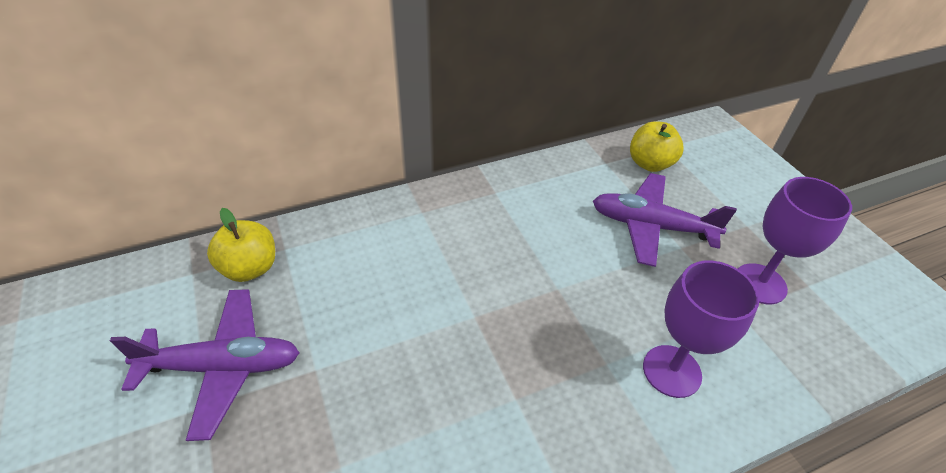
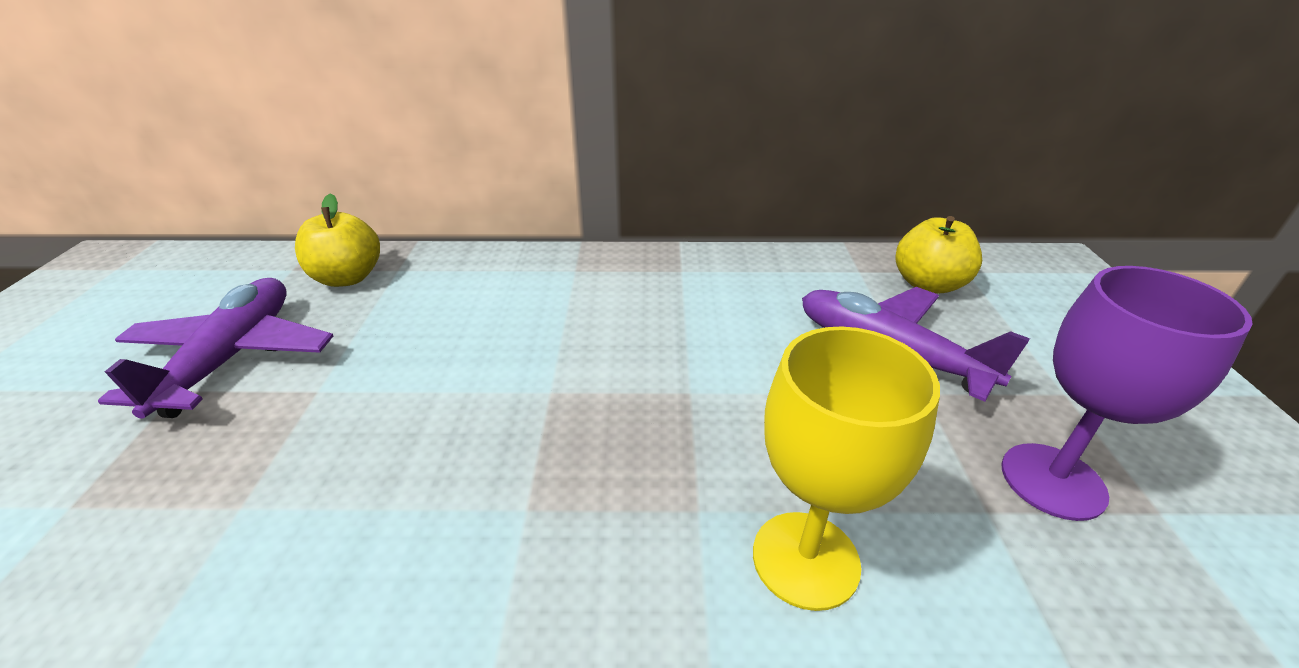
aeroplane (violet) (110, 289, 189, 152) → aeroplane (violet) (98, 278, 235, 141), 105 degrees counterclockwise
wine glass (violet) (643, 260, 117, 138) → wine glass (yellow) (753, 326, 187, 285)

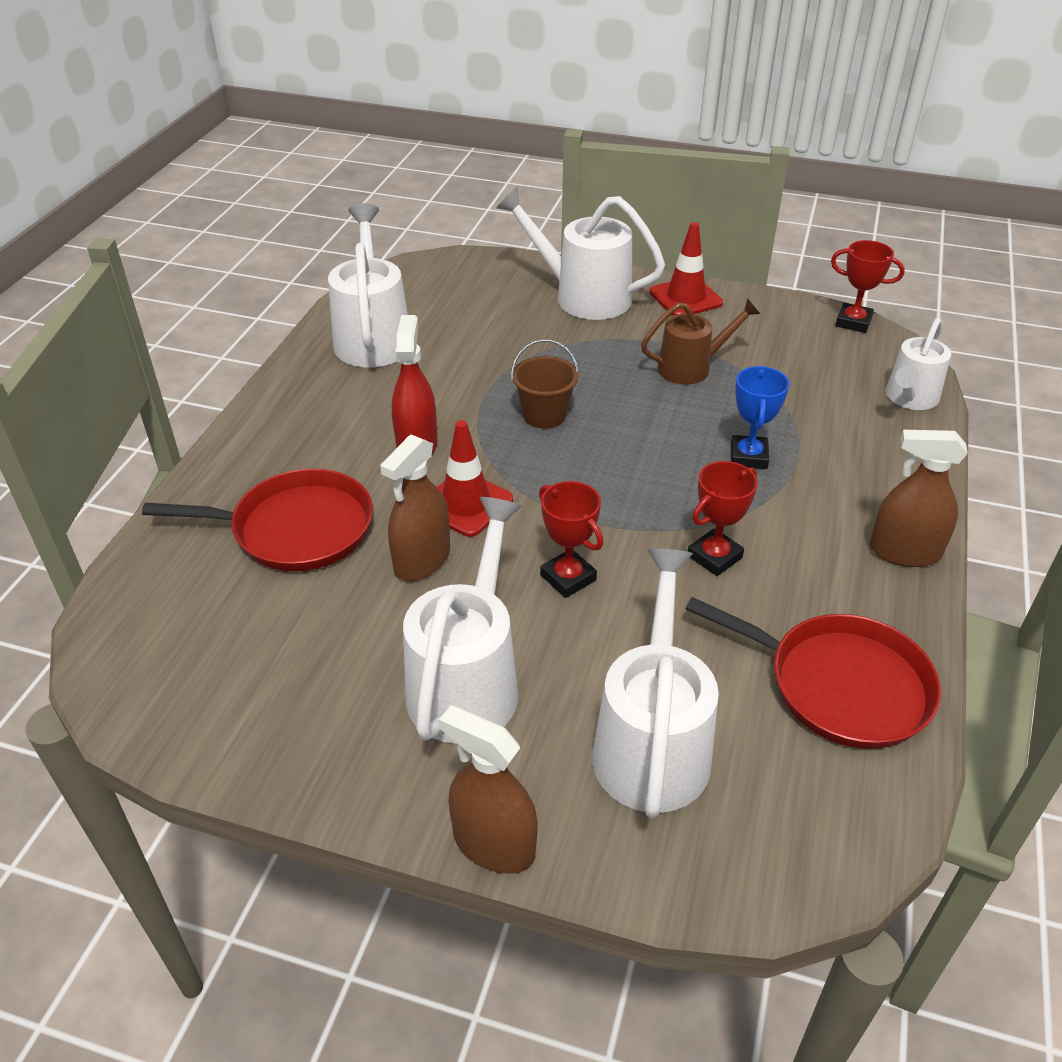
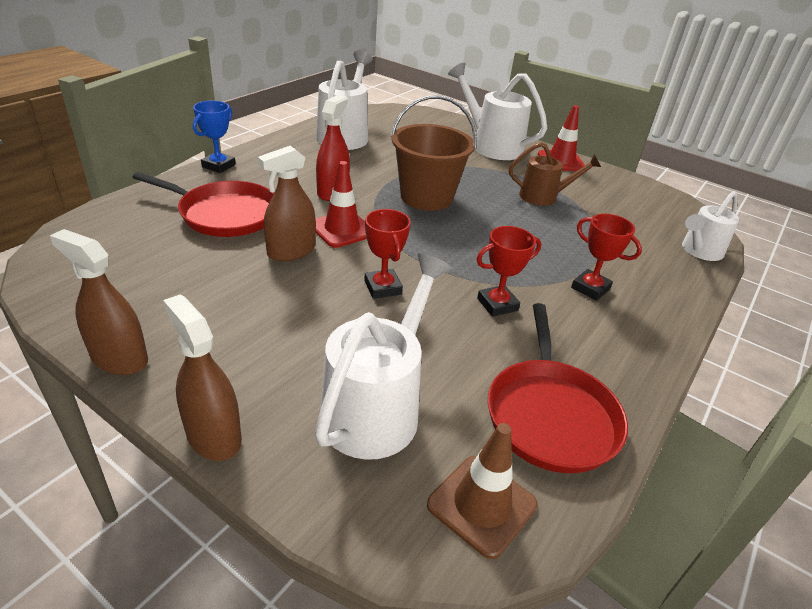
sprayer (dark brown) (870, 430, 98, 137) → sprayer (dark brown) (50, 229, 98, 146), shifted
award cup (cobalt) (731, 366, 59, 103) → award cup (cobalt) (193, 101, 43, 72), shifted
sand bucket (dark brown) (511, 339, 68, 90) → sand bucket (dark brown) (391, 95, 86, 116), x1.74
- → safety cone (dark brown) (427, 423, 111, 136)
skillet (crimson) (686, 597, 255, 152) → skillet (crimson) (488, 303, 140, 170), 45 degrees clockwise
award cup (crimson) (831, 240, 74, 93) → award cup (crimson) (571, 214, 71, 87), shifted
sprinkling can (pure white) (403, 497, 119, 247) → -

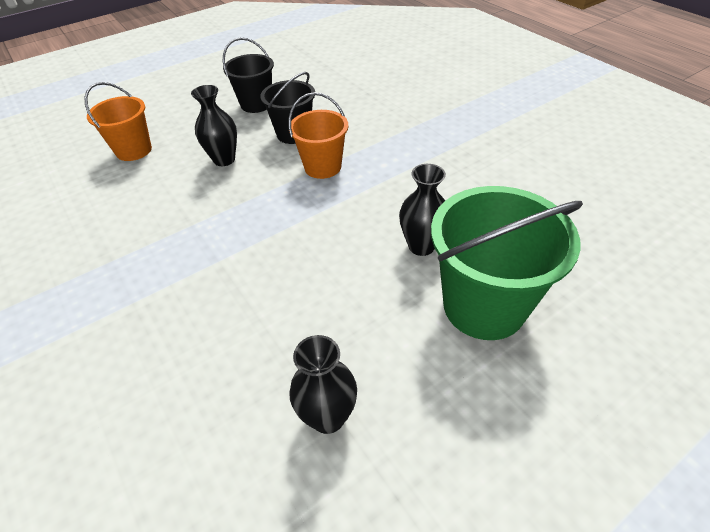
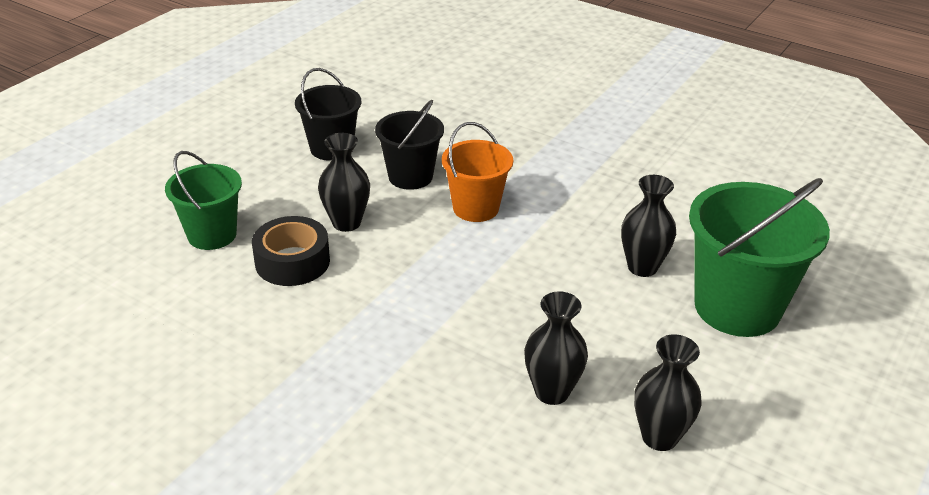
sand bucket (bright orange) (84, 82, 68, 79) → sand bucket (emerald) (165, 151, 77, 99)
- → roll of tape (black) (252, 216, 78, 70)
- → tall vase (black) (524, 292, 64, 113)

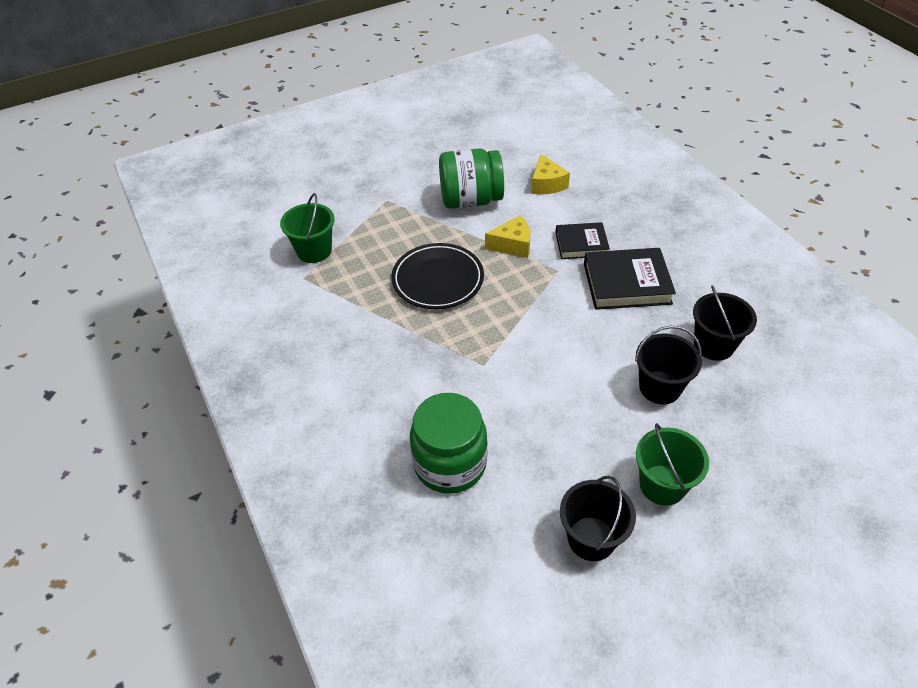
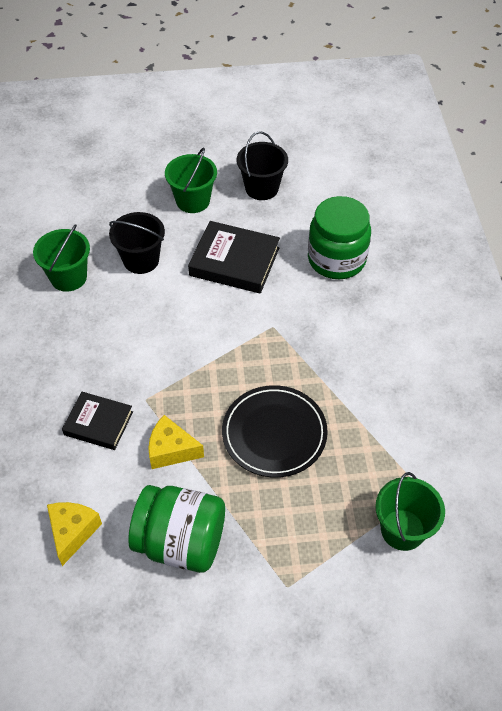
sand bucket (black) (693, 285, 64, 76) → sand bucket (emerald) (33, 224, 57, 68)
book (black) (584, 248, 92, 62) → book (black) (188, 221, 92, 73), shifted

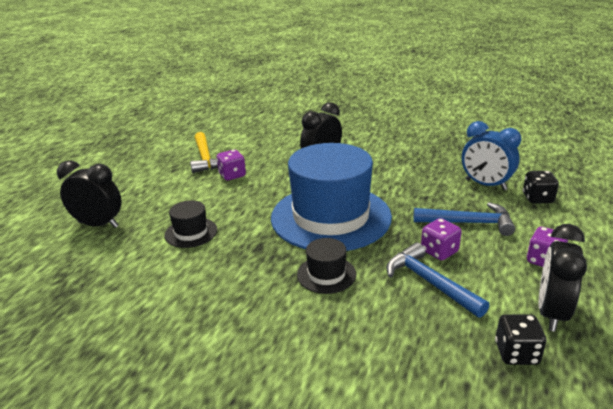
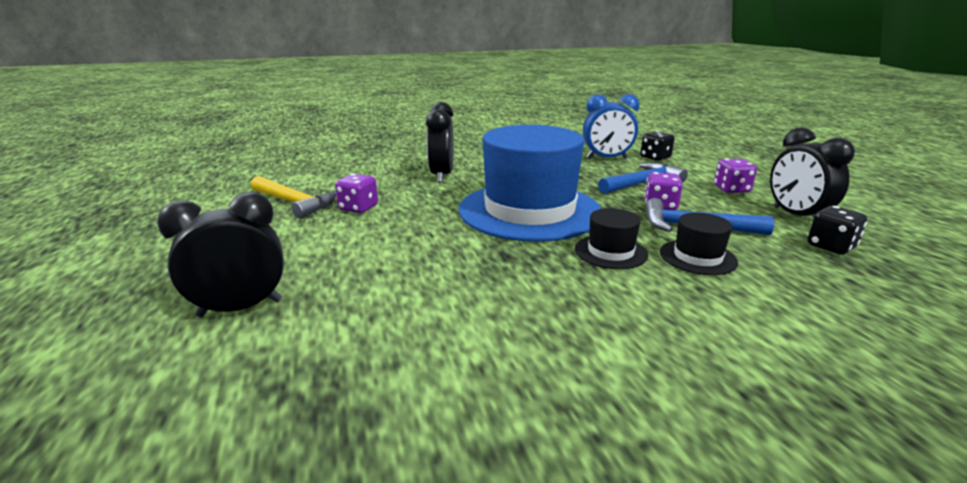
top hat (black) (164, 200, 53, 48) → top hat (black) (660, 213, 78, 62), shifted

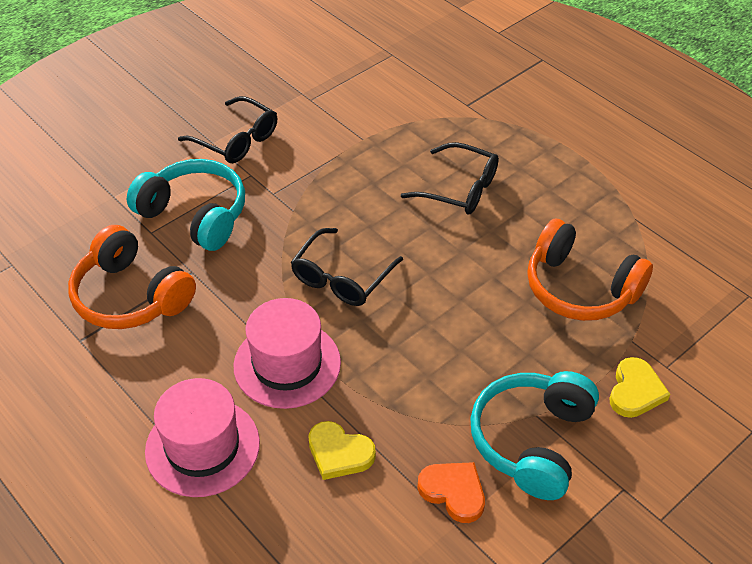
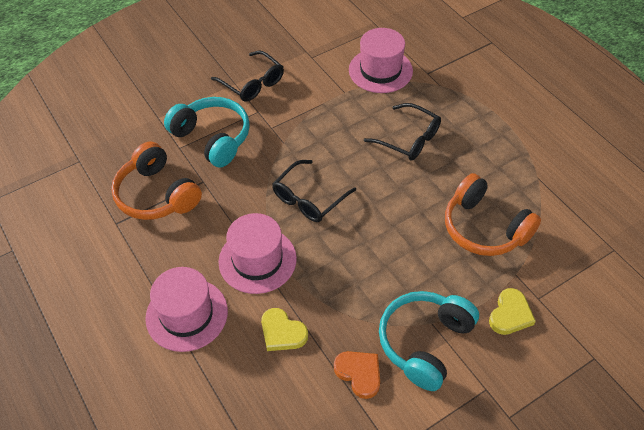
- → top hat (pink) (349, 28, 64, 65)

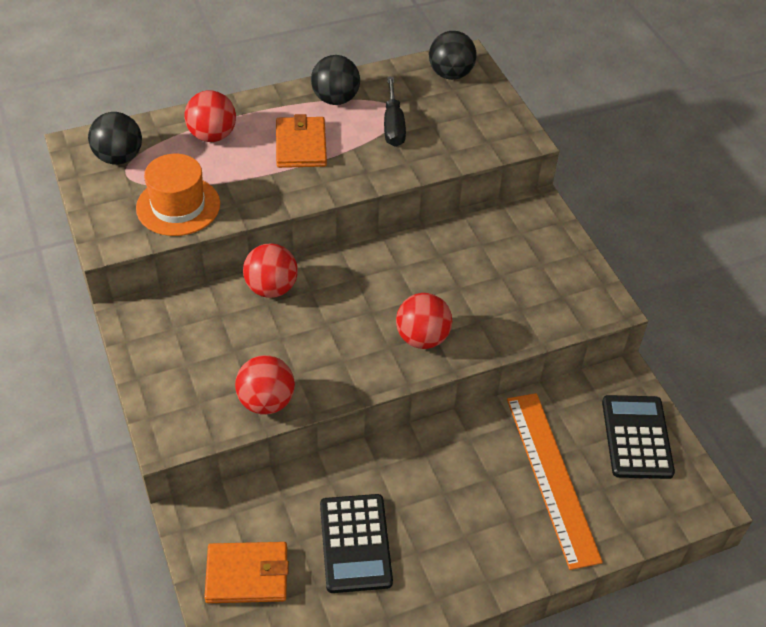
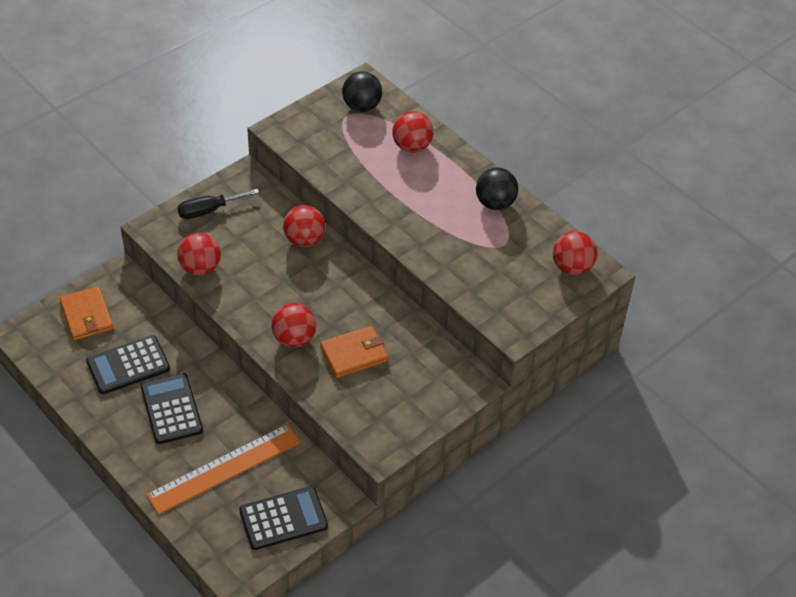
- → adding machine (black) (141, 373, 62, 71)
flat screwdriver (black) (384, 77, 22, 70) → flat screwdriver (black) (178, 189, 81, 30), shifted
billfold (bright orange) (276, 114, 51, 54) → billfold (bright orange) (320, 326, 69, 52), shifted
play ball (black) (429, 31, 48, 49) → play ball (crimson) (553, 231, 44, 44)
top hat (bright orange) (136, 154, 84, 82) → -

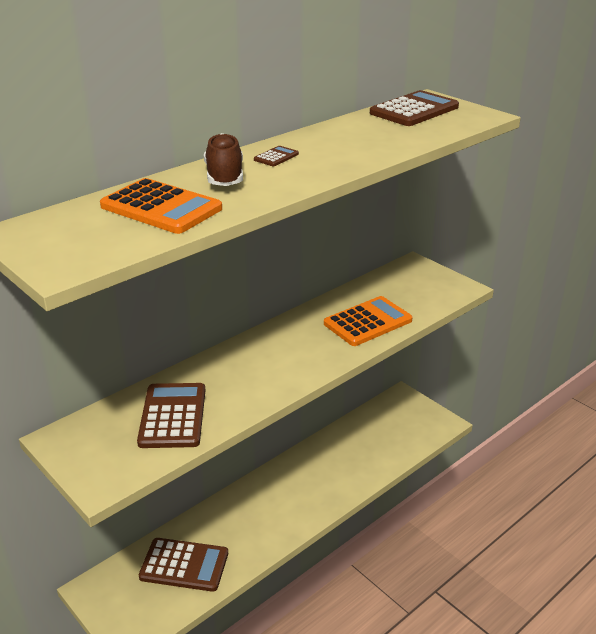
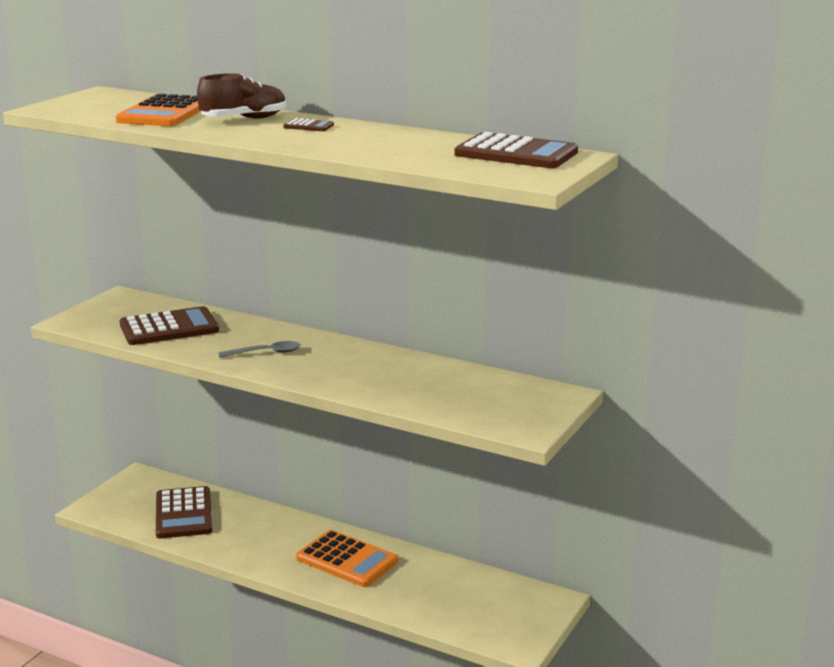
- → tablespoon (ash-grey) (218, 341, 83, 16)
adding machine (bright orange) (324, 296, 89, 50) → adding machine (bright orange) (296, 530, 102, 57), shifted

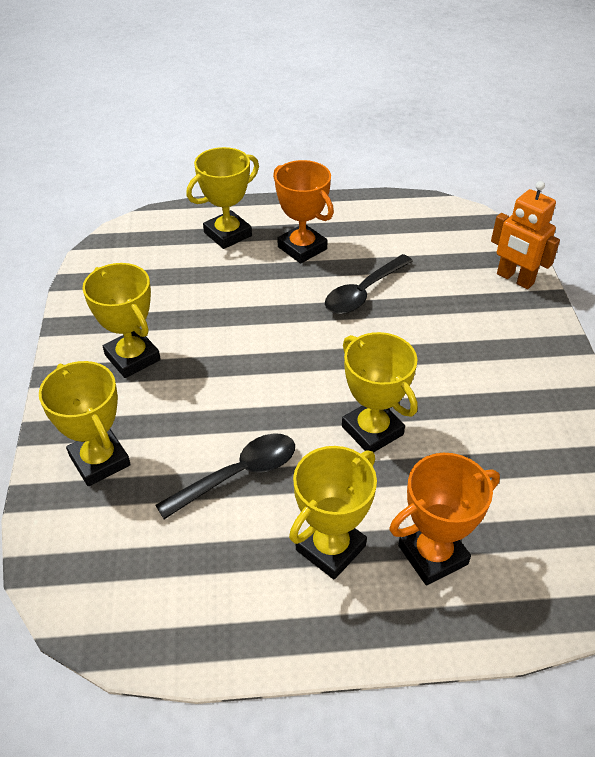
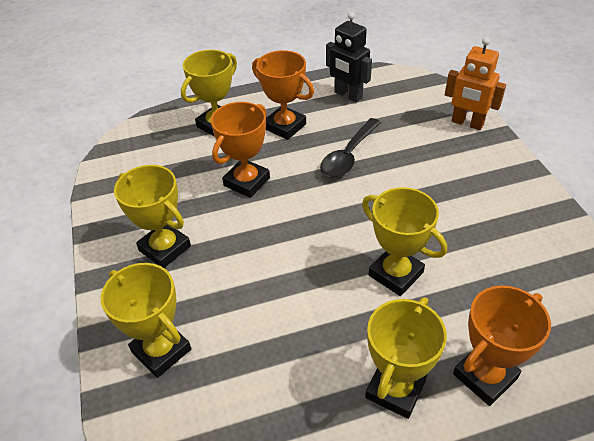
- → award cup (bright orange) (211, 102, 59, 96)
- → toy robot (black) (326, 12, 46, 90)
tablespoon (black) (155, 433, 140, 86) → -

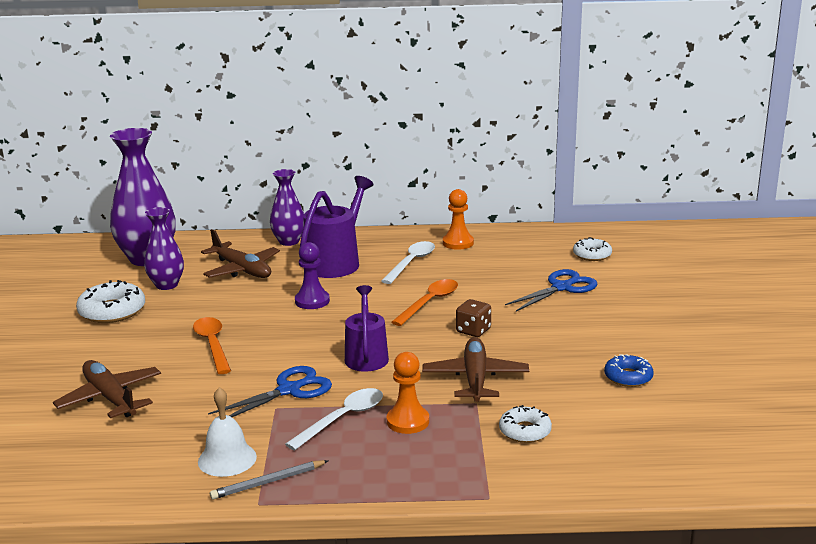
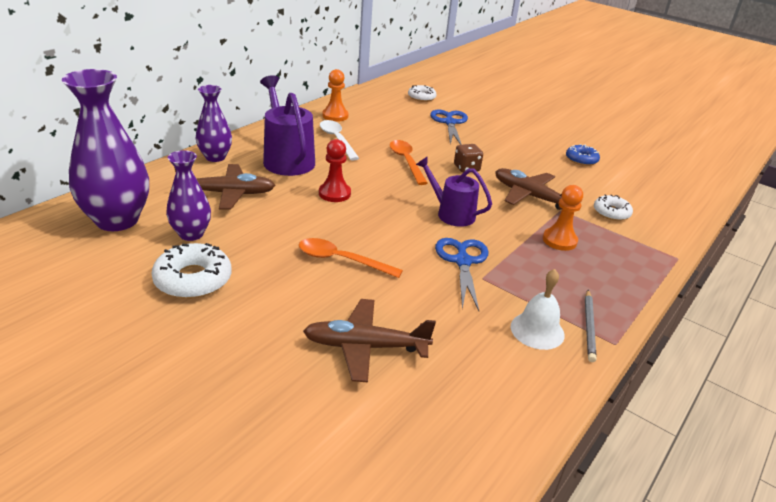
pawn (violet) (295, 242, 35, 67) → pawn (crimson) (319, 139, 32, 63)
tablespoon (pure white) (285, 388, 98, 63) → -

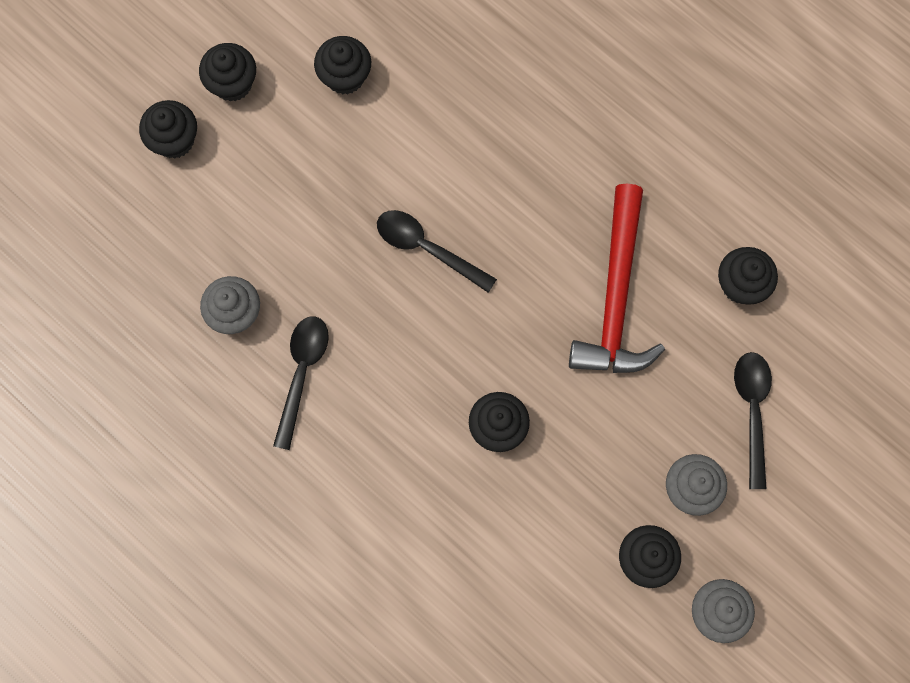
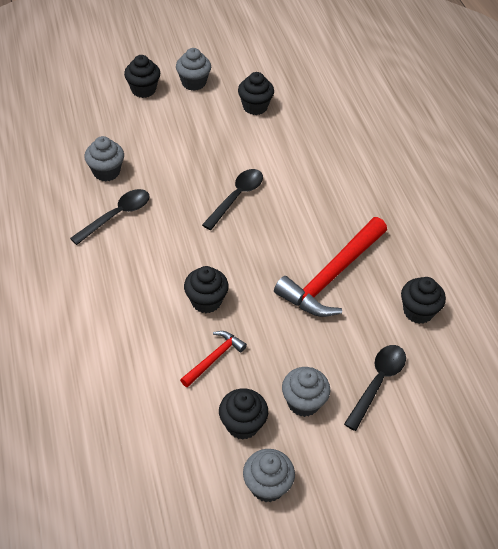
fairy cake (black) (199, 43, 57, 59) → fairy cake (ash-grey) (176, 48, 35, 43)
- → carpenter's hammer (crimson) (180, 331, 67, 57)
tablespoon (black) (377, 210, 120, 83) → tablespoon (black) (202, 169, 61, 61), 60 degrees clockwise

